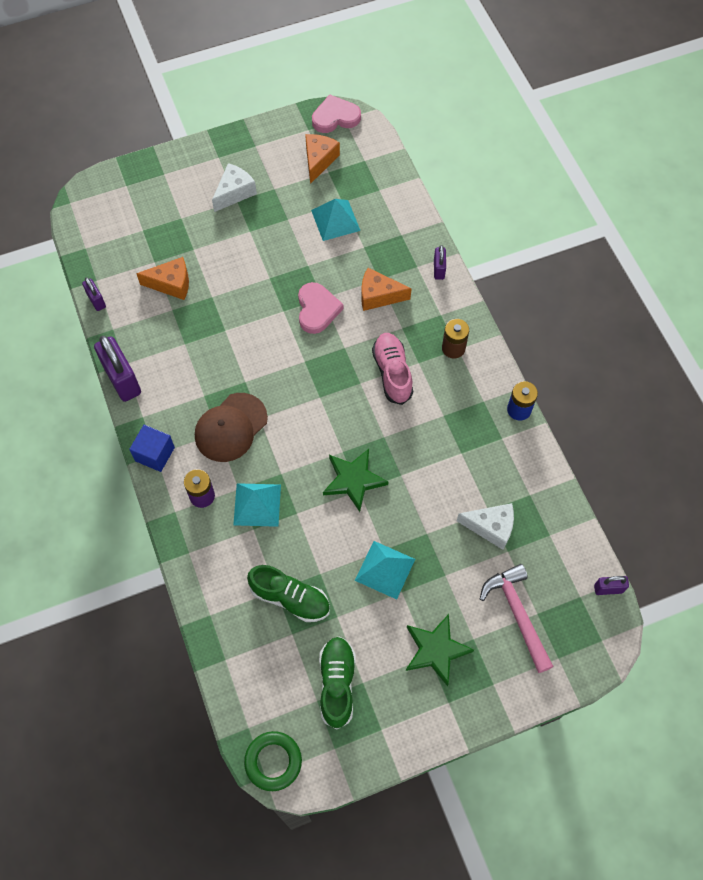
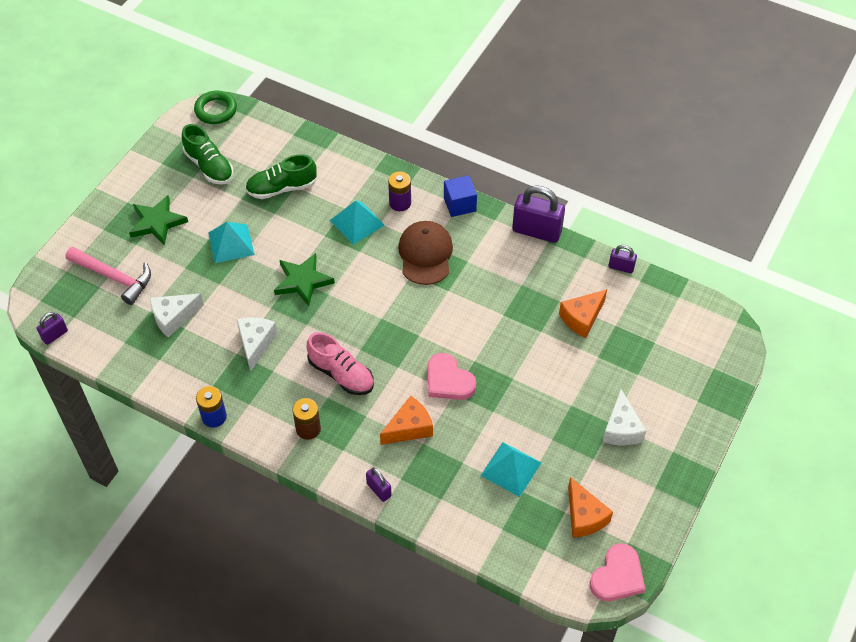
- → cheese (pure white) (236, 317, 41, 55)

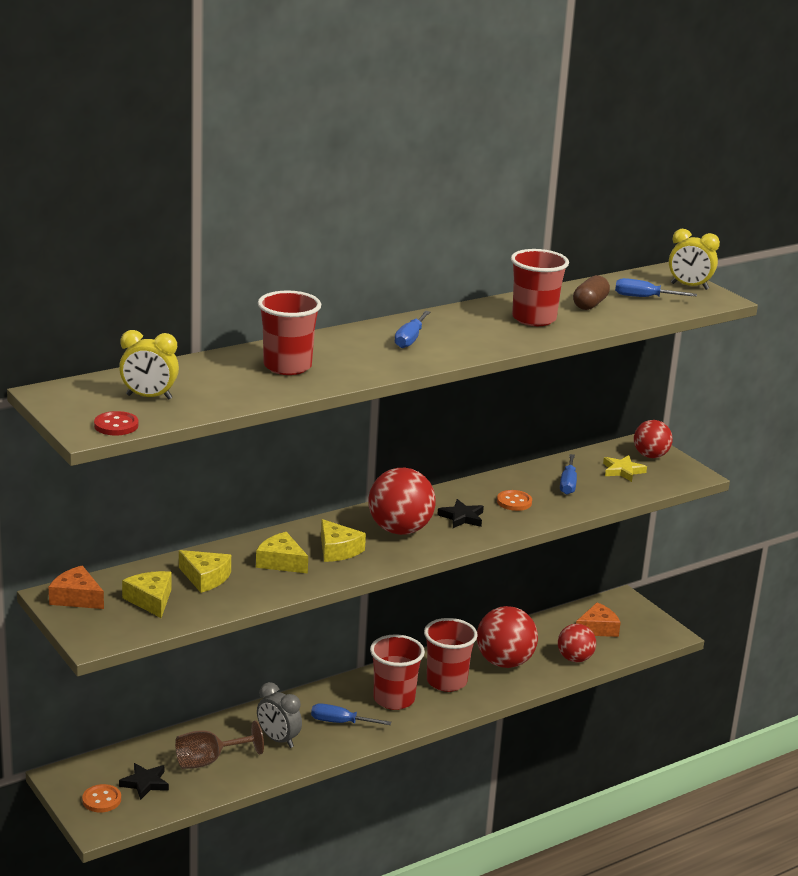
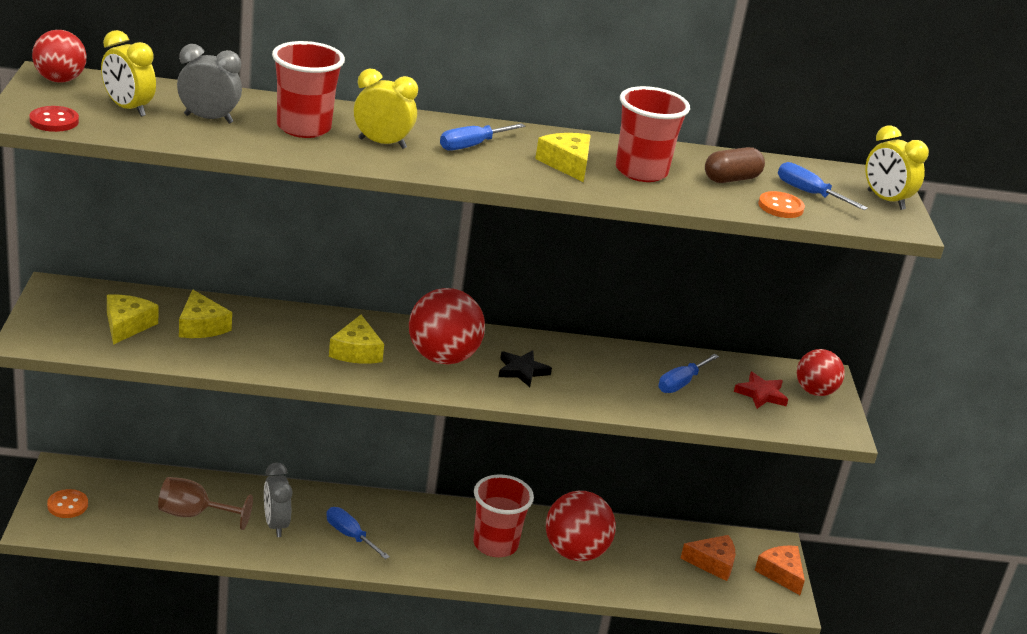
play ball (crimson) (558, 624, 38, 38) → play ball (crimson) (32, 30, 55, 53), shifted
- → alarm clock (ash-grey) (177, 44, 65, 80)
- → alarm clock (yellow) (354, 69, 64, 80)
cheese (yellow) (256, 532, 52, 41) → cheese (yellow) (535, 133, 56, 49), shifted
star (yellow) (603, 455, 44, 27) → star (crimson) (734, 372, 54, 37)
cheese (bright orange) (49, 565, 55, 44) → cheese (bright orange) (754, 546, 51, 49), shifted
sewing button (bright orange) (497, 490, 35, 21) → sewing button (bright orange) (758, 191, 47, 27), shifted
star (black) (119, 763, 50, 37) → -
cup (crimson) (370, 634, 55, 76) → -

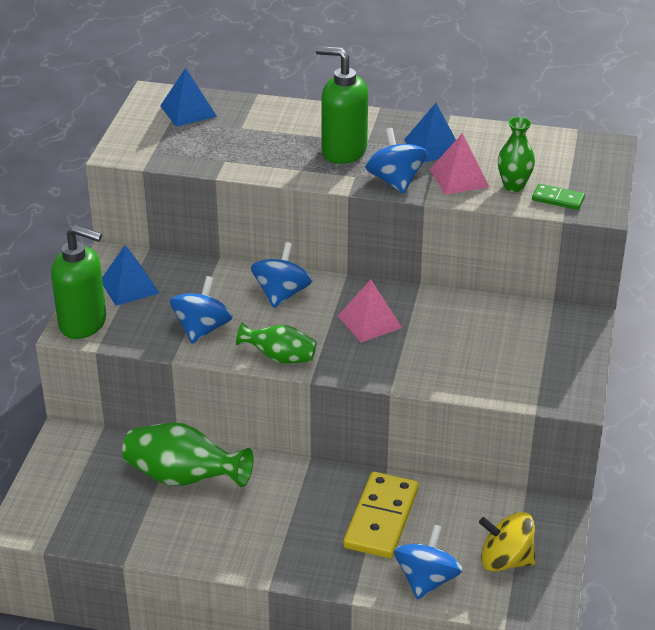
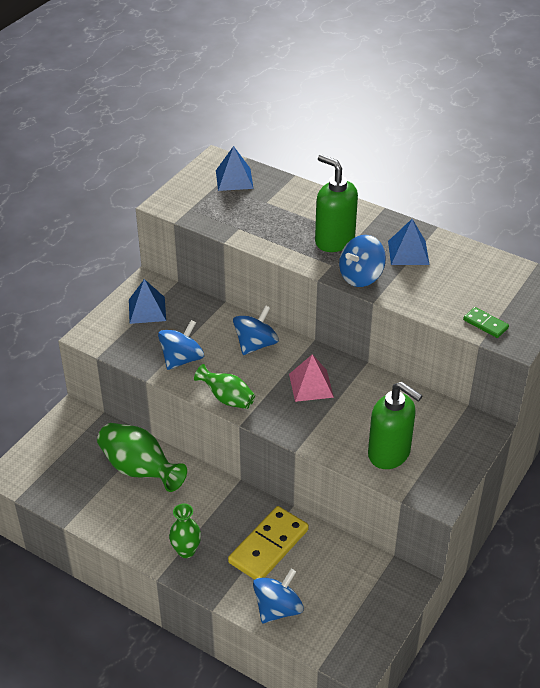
tall vase (emerald) (498, 117, 37, 75) → tall vase (emerald) (169, 503, 32, 55), shifted
spinning top (cobalt) (365, 128, 62, 66) → spinning top (cobalt) (339, 235, 47, 52), 135 degrees counterclockwise
soap dispenser (emerald) (51, 225, 55, 114) → soap dispenser (emerald) (368, 382, 55, 87), shifted
pyramid (pink) (430, 133, 59, 62) → -
spinning top (yellow) (479, 512, 56, 60) → -

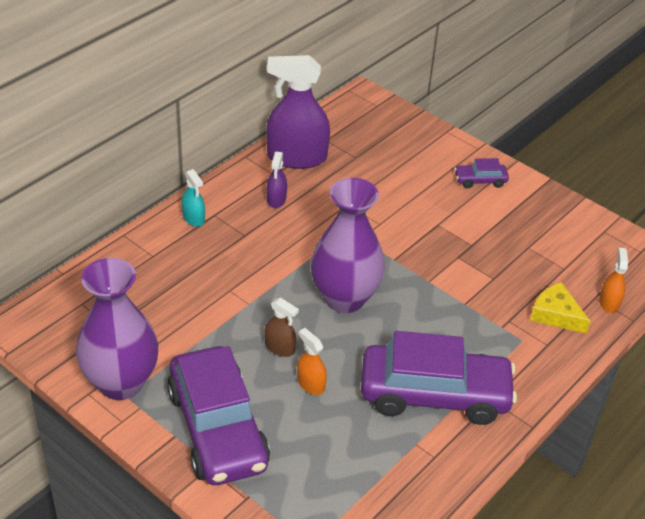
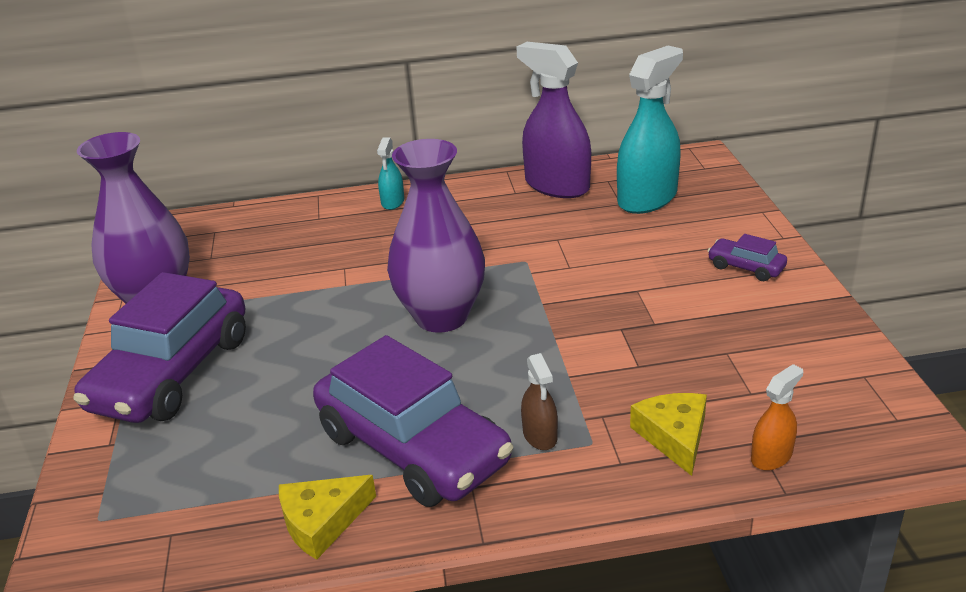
- → cheese (yellow) (279, 475, 97, 85)
sprayer (dark brown) (264, 298, 35, 59) → sprayer (dark brown) (521, 353, 37, 97), shifted
- → sprayer (teal) (617, 46, 66, 168)
sprayer (violet) (267, 152, 20, 56) → -
sprayer (bright orange) (297, 328, 30, 67) → -

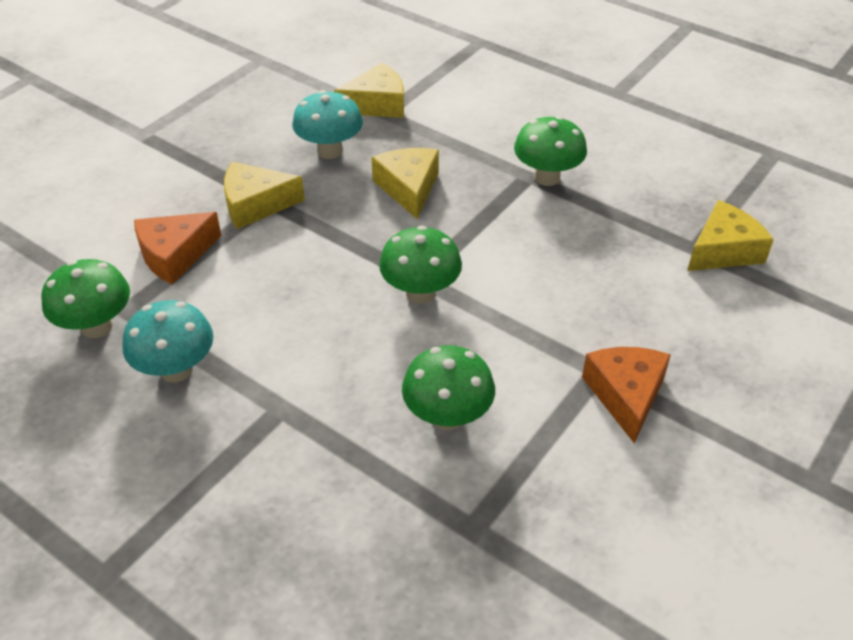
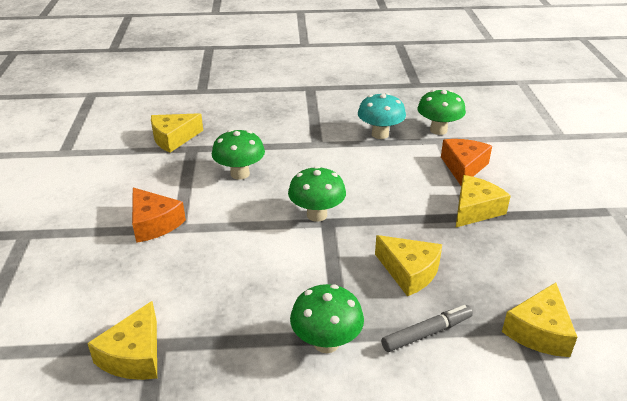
- → cheese (yellow) (151, 113, 52, 40)
- → felt pen (ash-grey) (381, 305, 92, 47)
toadstool (teal) (292, 90, 71, 69) → -

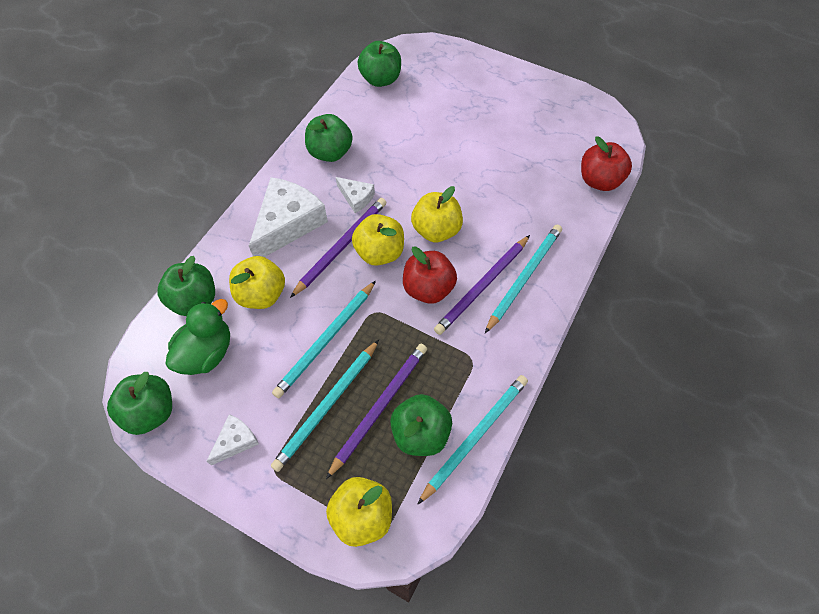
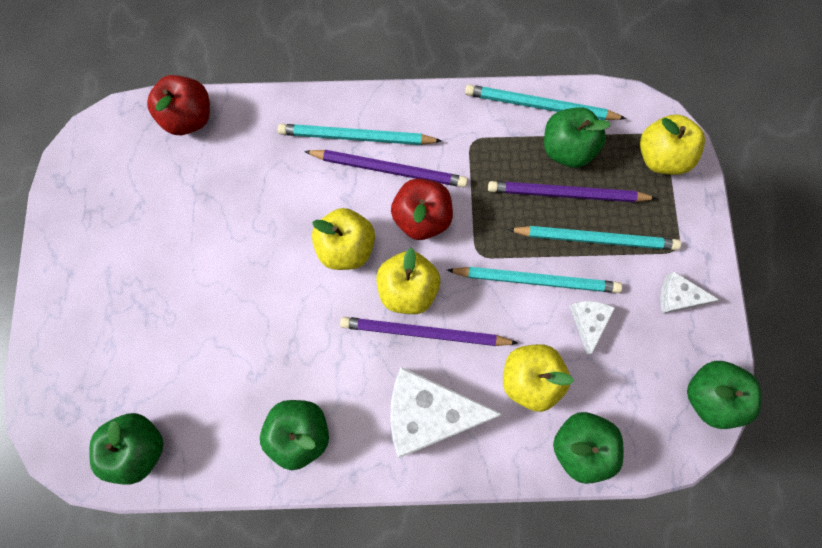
cheese (pure white) (336, 177, 39, 36) → cheese (pure white) (570, 301, 45, 54), shifted
rubber duck (emerald) (166, 299, 64, 76) → -

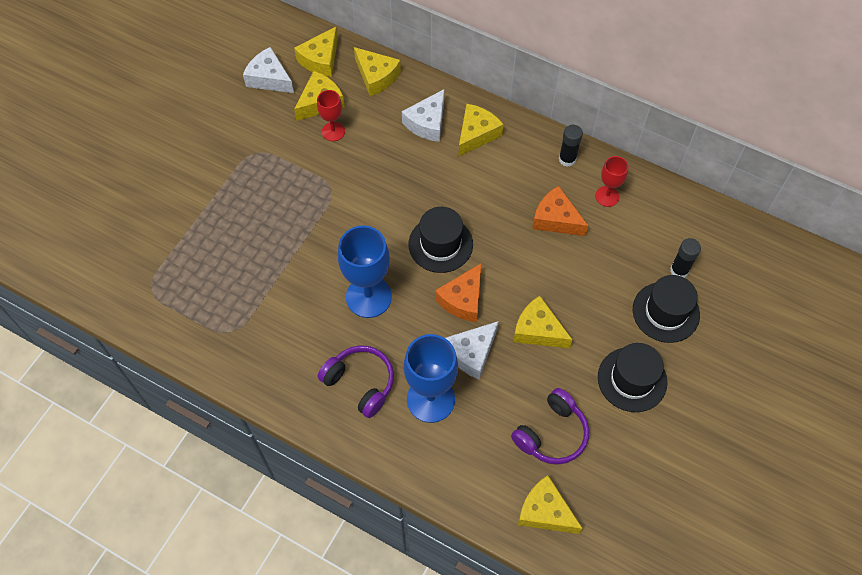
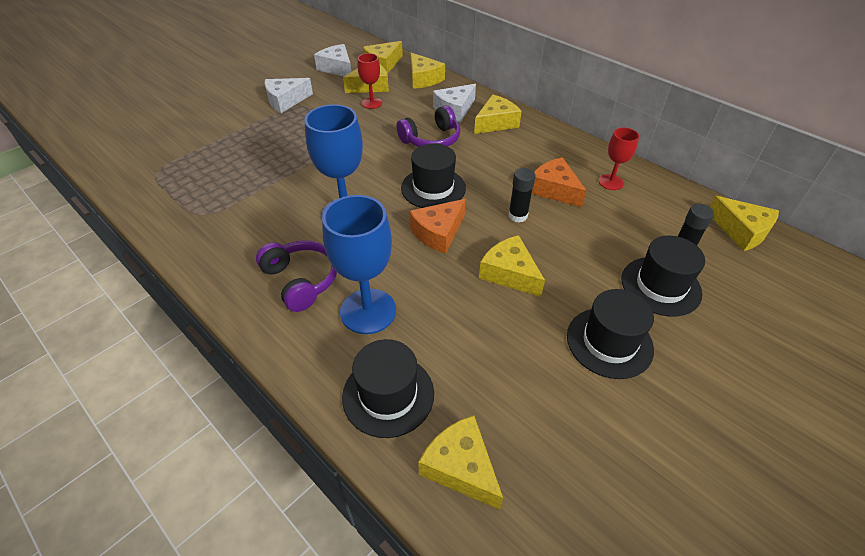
cheese (pure white) (446, 321, 52, 58) → cheese (pure white) (264, 78, 49, 35), shifted
- → top hat (black) (342, 339, 92, 99)
headset (violet) (511, 388, 78, 77) → headset (violet) (397, 105, 63, 42), shifted
stick of glue (black) (559, 125, 24, 42) → stick of glue (black) (508, 168, 27, 54), shifted
- → cheese (yellow) (710, 196, 69, 55)

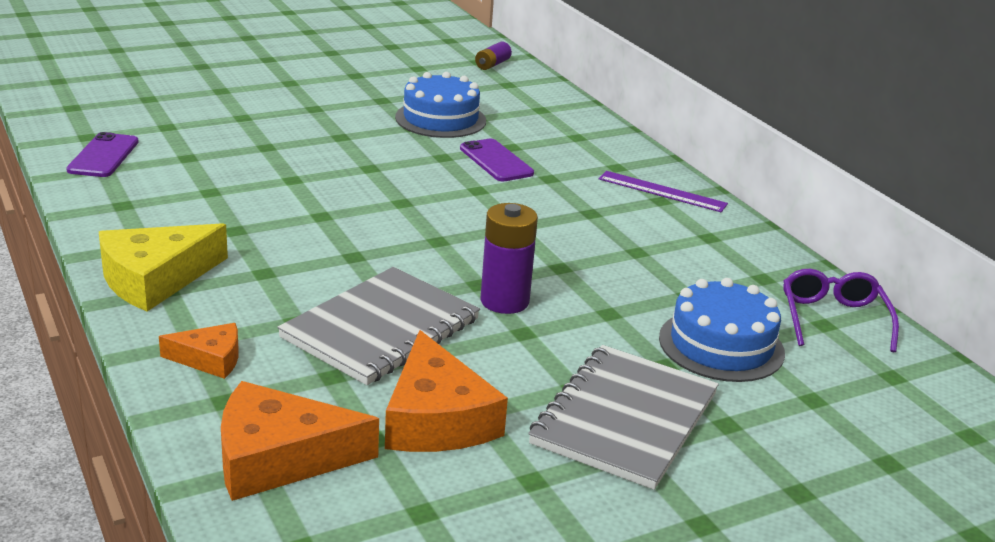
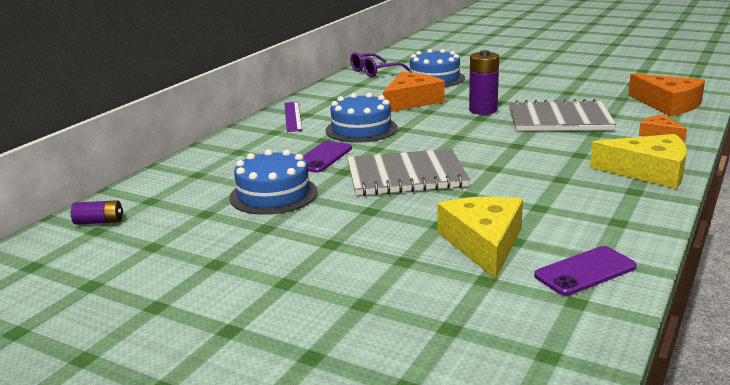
- → gateau (cobalt) (325, 93, 73, 50)
exercise book (ash-grey) (528, 345, 191, 145) → exercise book (ash-grey) (347, 149, 123, 47), shifted
cheese (bright orange) (385, 330, 123, 122) → cheese (bright orange) (383, 72, 62, 40), shifted
- → cheese (yellow) (438, 196, 85, 83)

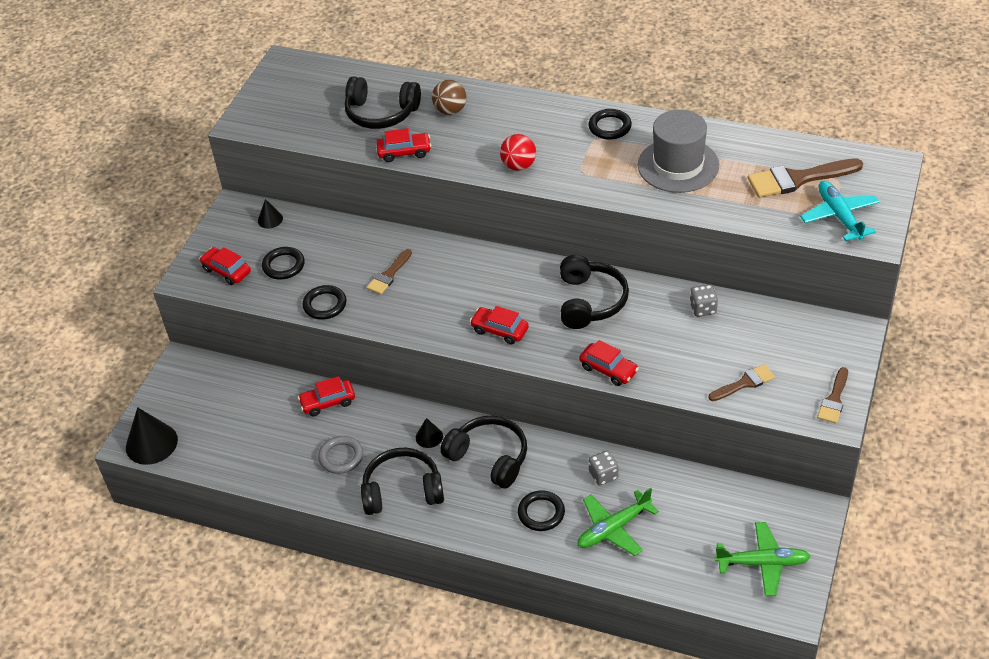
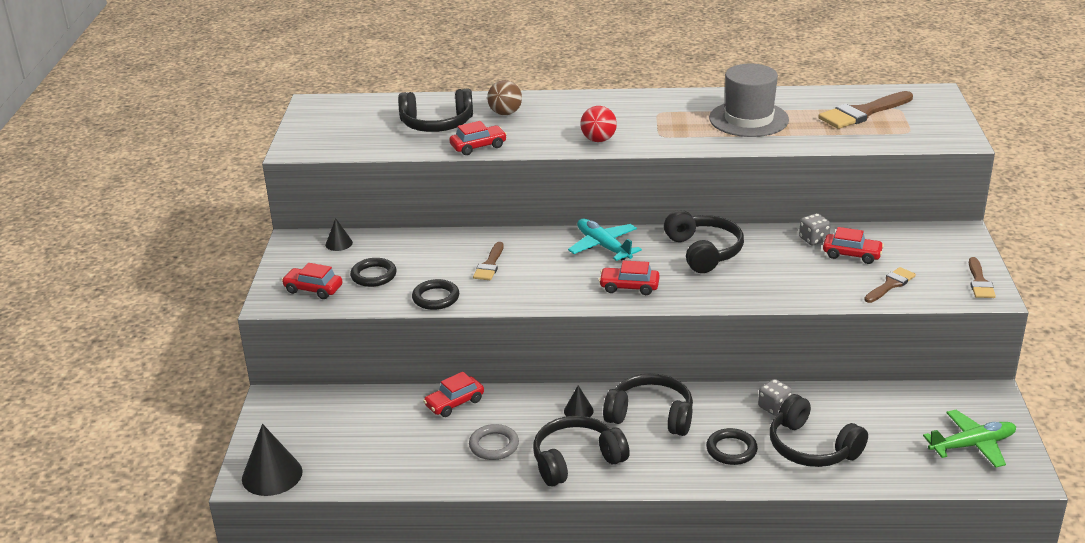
aeroplane (teal) (800, 181, 79, 60) → aeroplane (teal) (568, 219, 74, 42), shifted
aeroplane (emerald) (578, 488, 81, 68) → headset (black) (770, 394, 98, 73)
automobile (crimson) (579, 340, 60, 46) → automobile (crimson) (823, 227, 61, 37), shifted
hoop (black) (588, 109, 44, 30) → -

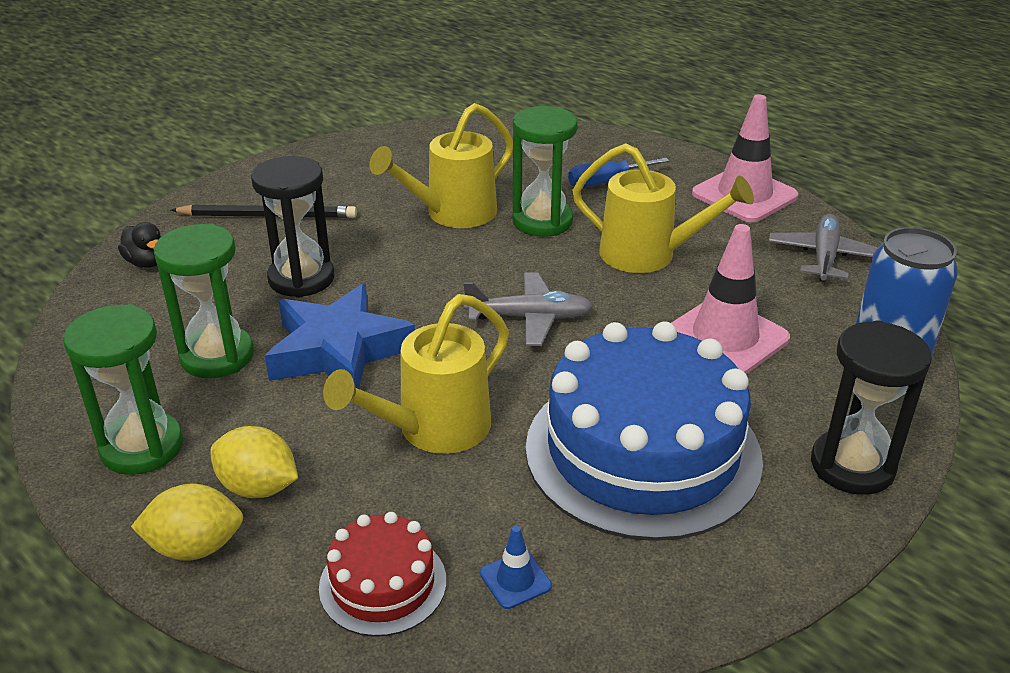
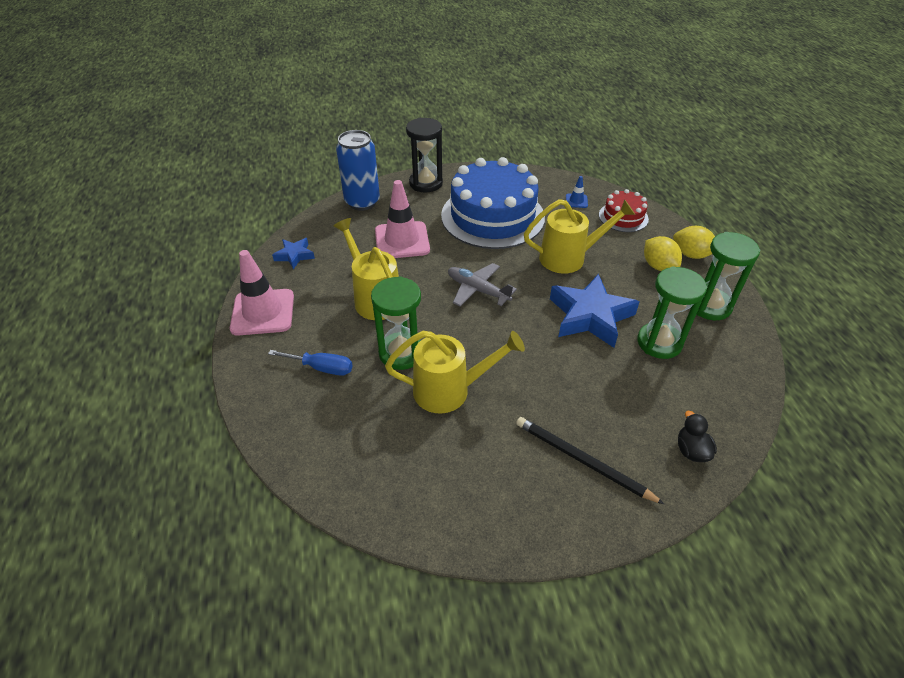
aeroplane (ash-grey) (769, 214, 109, 68) → star (cobalt) (272, 238, 43, 31)
sand timer (black) (251, 156, 84, 142) → -

